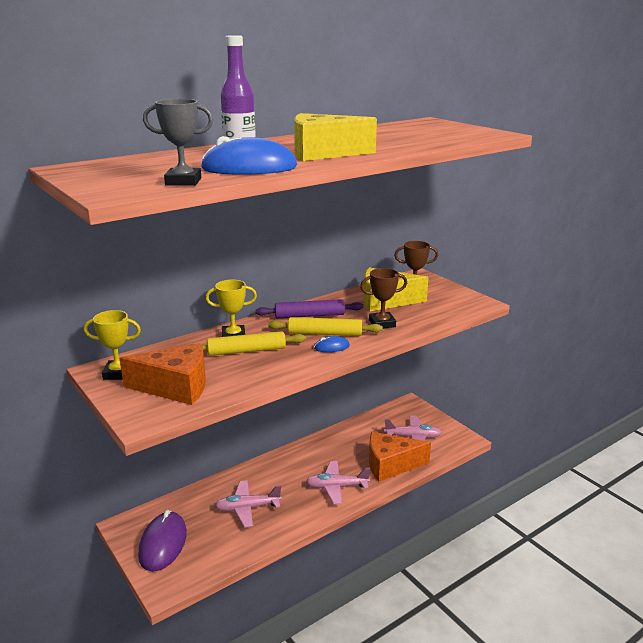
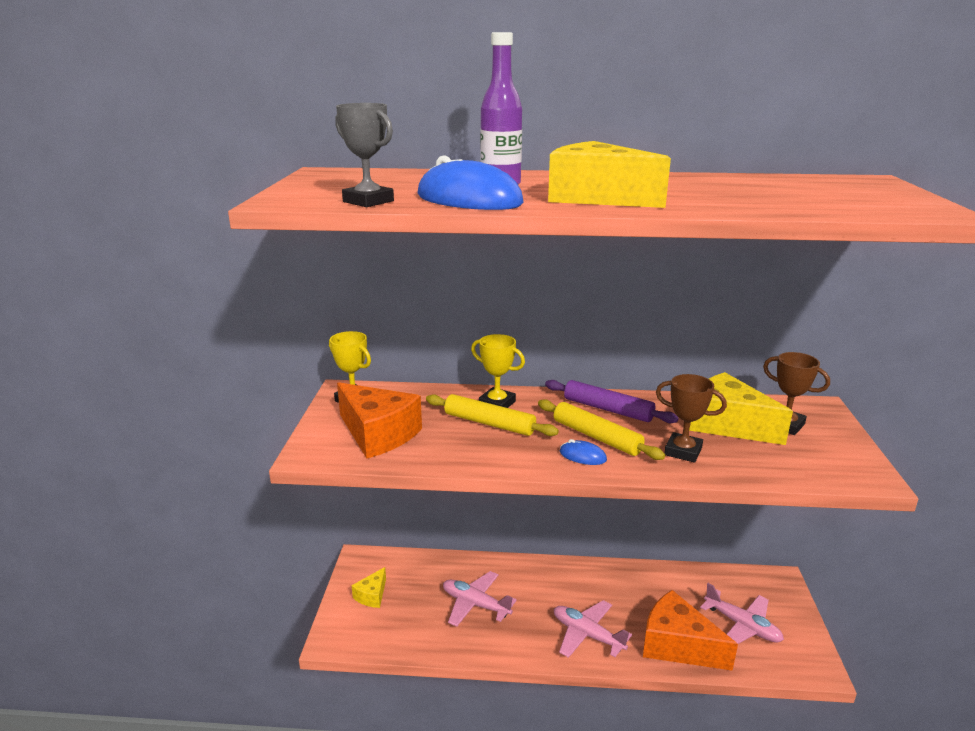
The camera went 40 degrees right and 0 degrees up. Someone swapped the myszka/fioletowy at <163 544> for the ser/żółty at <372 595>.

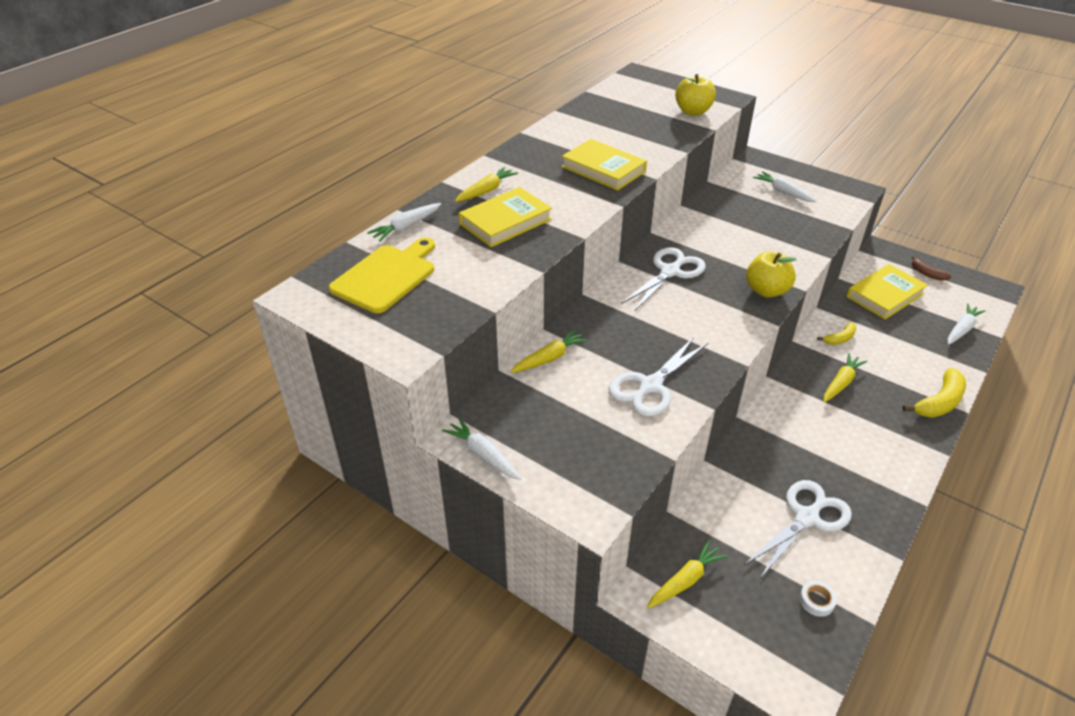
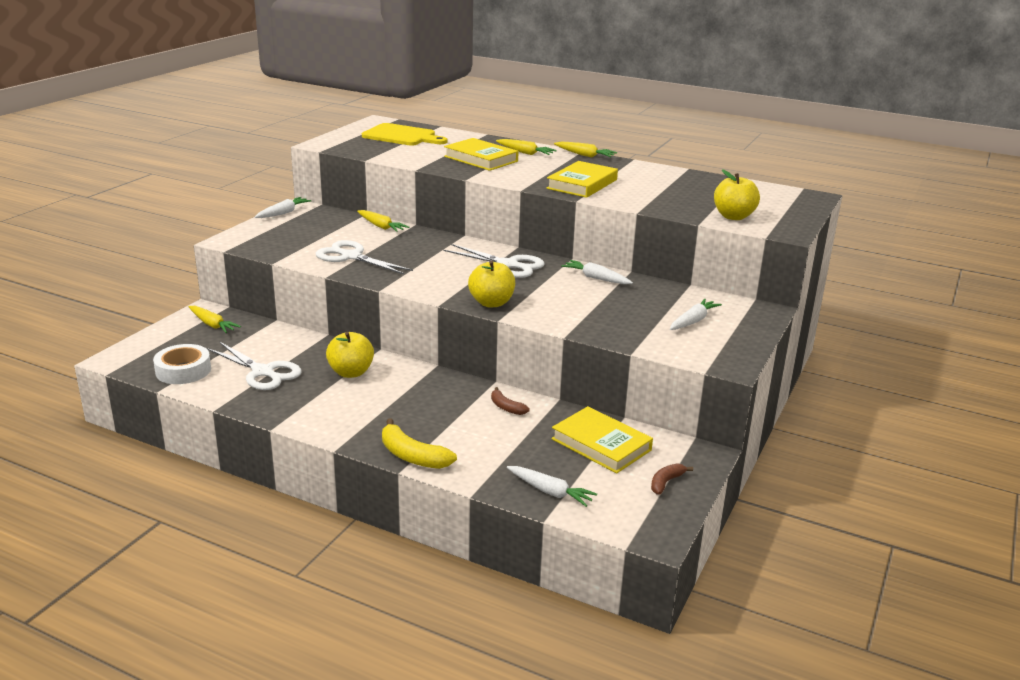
The camera went 80 degrees right and 15 degrees down. Someone put down the jabłko/żółty at <351 372>. Someone carried the marchewka/biały from <406 227> to <596 278>. Someone carried the marchewka/żółty from <841 383> to <585 155>. Someone repainted the banan/żółty at <839 339>, which became the banan/brązowy at <506 407>. Someone scaled the taśma klejąca/biały at <816 601> by 2.01.

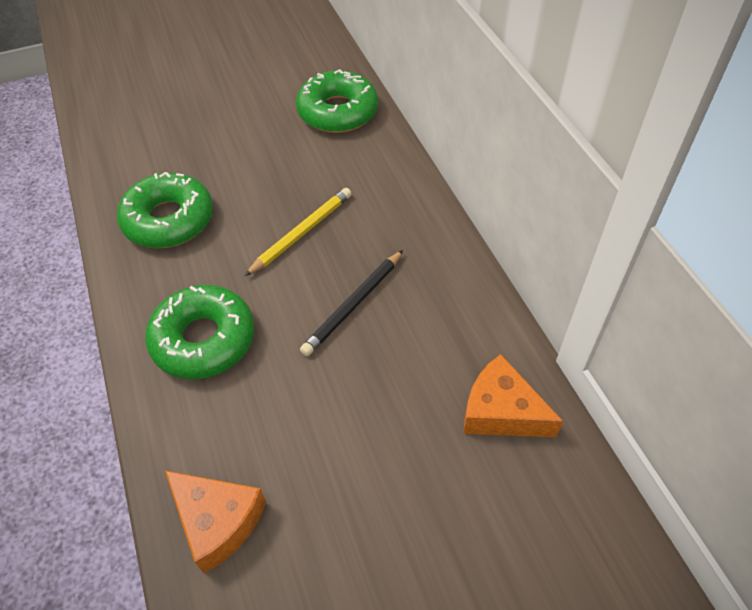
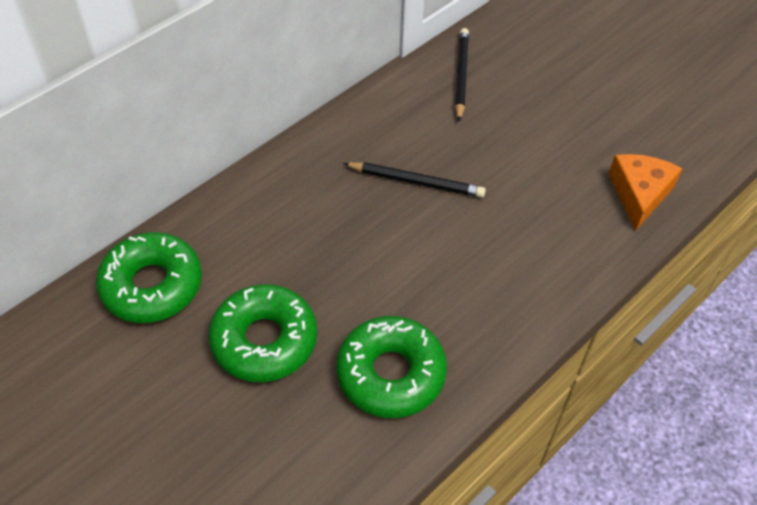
The camera went 115 degrees left and 0 degrees up. Someone took away the ołówek/żółty at <302 233>. Someone carried the donut/zielony from <203 340> to <264 340>. Someone swapped the ser/pomarańczowy at <501 411> for the ołówek/czarny at <461 75>.

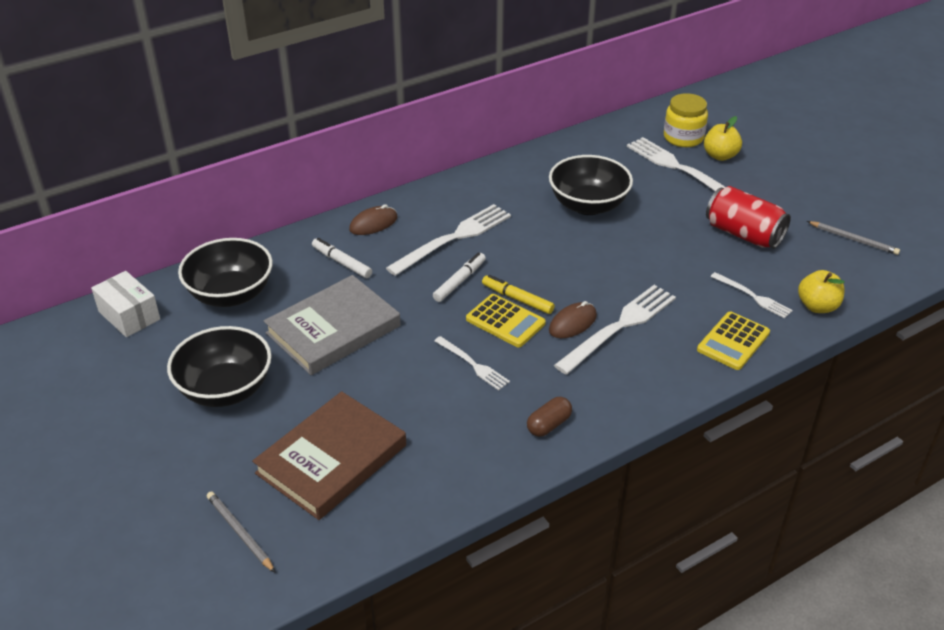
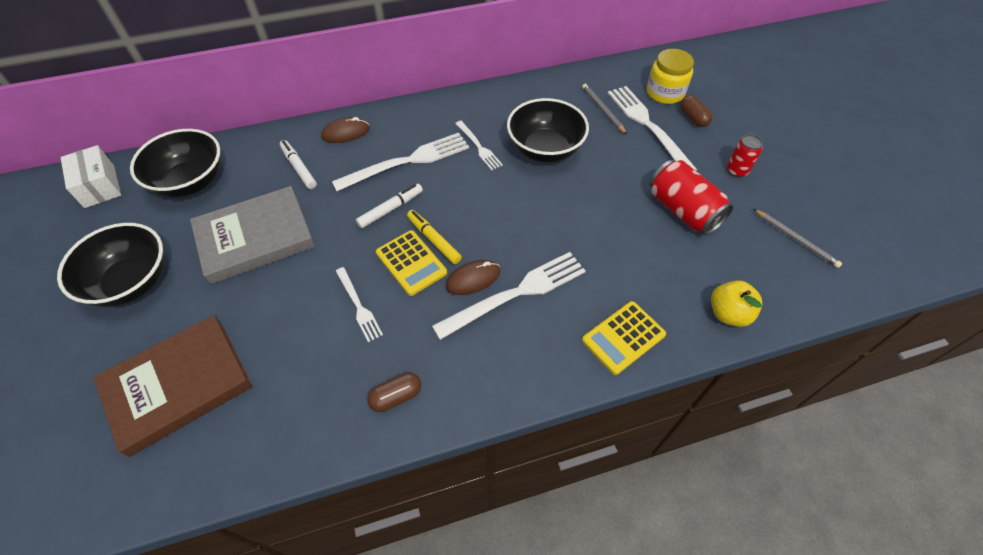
The camera went 15 degrees right and 15 degrees up. Someone put down the puszka/czerwony at <737 170>. Someone carried the ołówek/szary from <239 532> to <602 110>. Someone carried the widelec/biały from <753 296> to <478 147>. Someone swapped the jabłko/żółty at <720 156> for the kapsułka/brązowy at <693 118>.

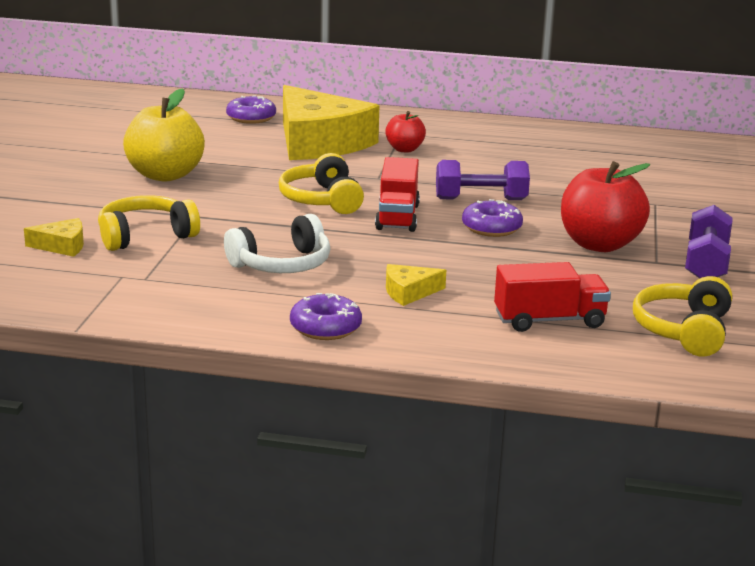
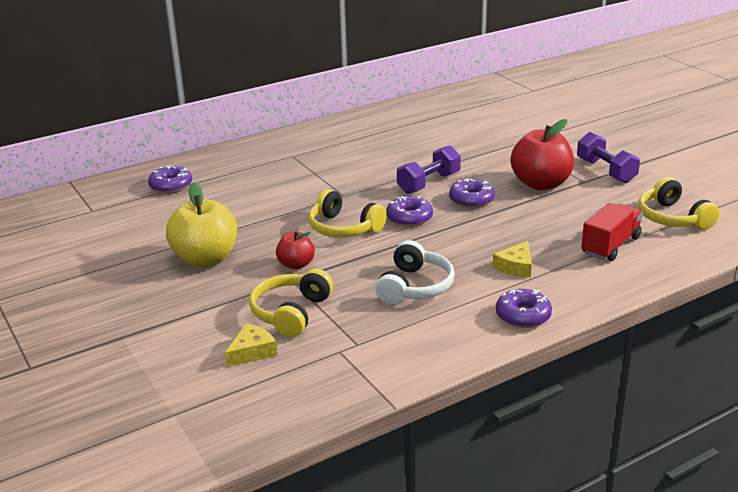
The camera went 40 degrees left and 5 degrees up. Someone took away the ser/żółty at <319 142>. Someone carried the jabłko/czerwony from <404 149> to <296 264>. Someone swapped the ciężarówka/czerwony at <397 217> for the donut/fioletowy at <409 218>.

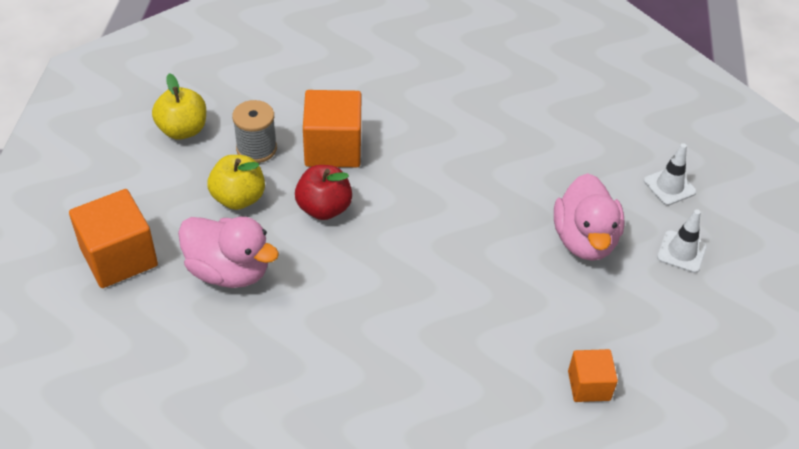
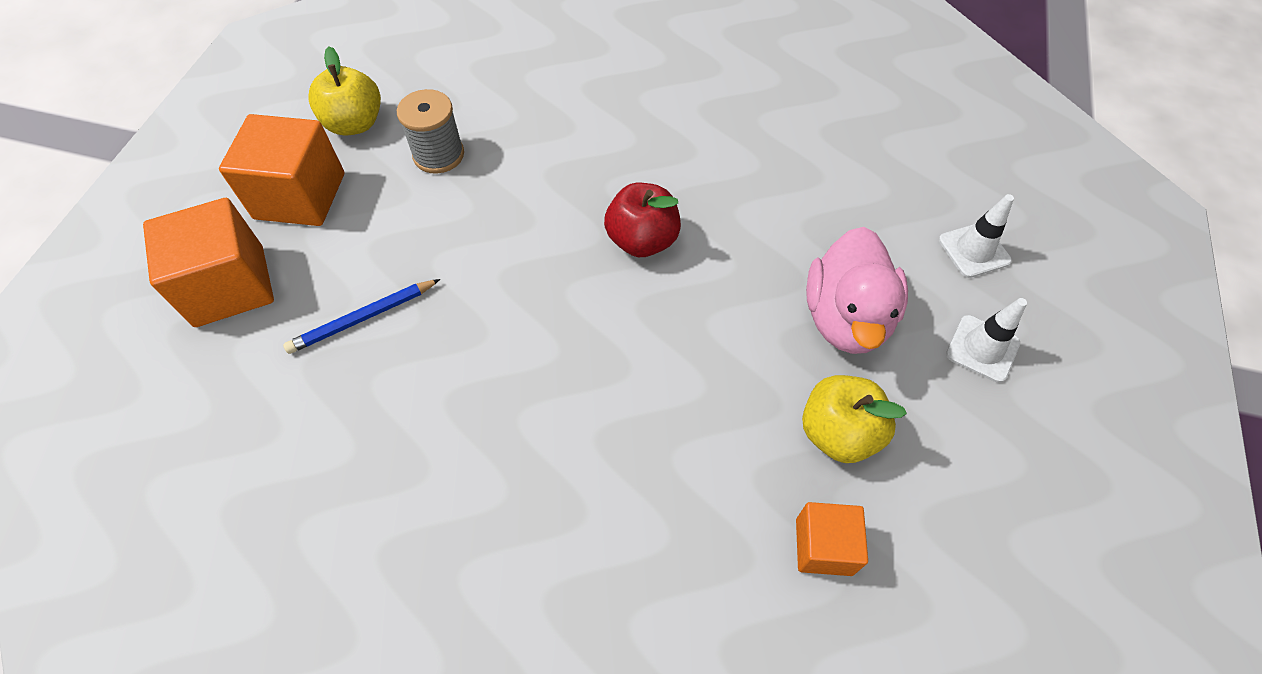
The camera went 10 degrees right and 10 degrees up. Someone carried the jabłko/żółty from <238 198> to <838 433>. Someone carried the jabłko/czerwony from <324 208> to <642 240>. Someone carried the sześcian/pomarańczowy from <333 148> to <300 196>. Someone swapped the kaczka/różowy at <229 271> for the ołówek/niebieski at <362 318>.

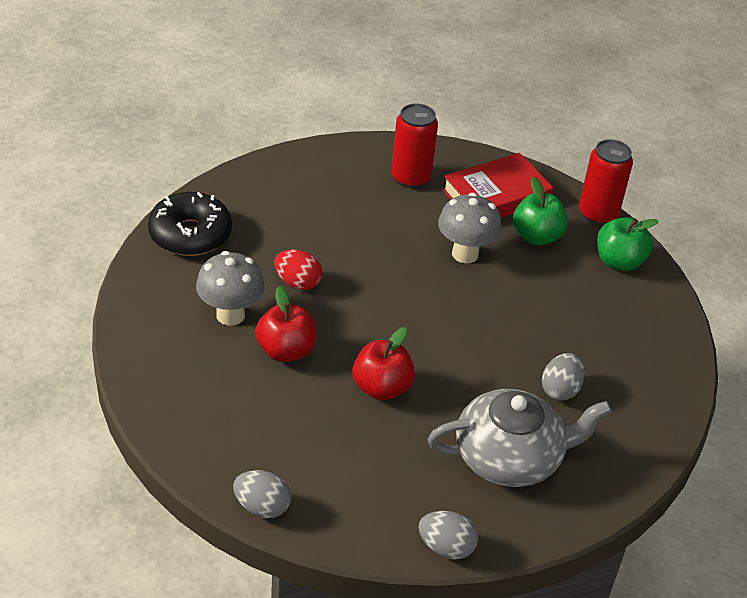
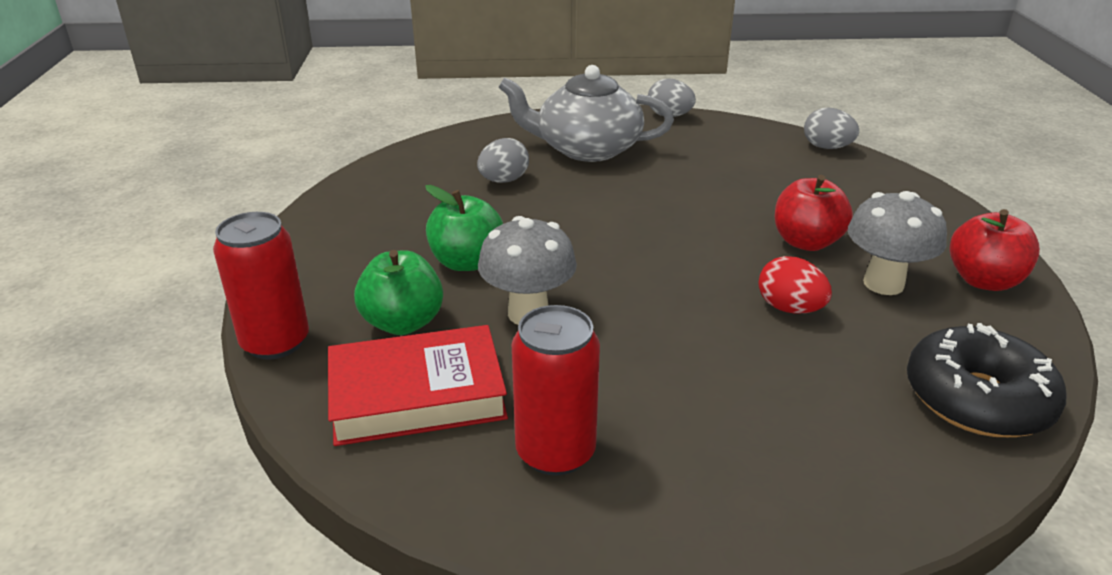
The camera went 160 degrees left and 10 degrees down. Someone carried the jabłko/czerwony from <381 388> to <983 281>. Someone carried the jabłko/zielony from <619 262> to <466 262>.

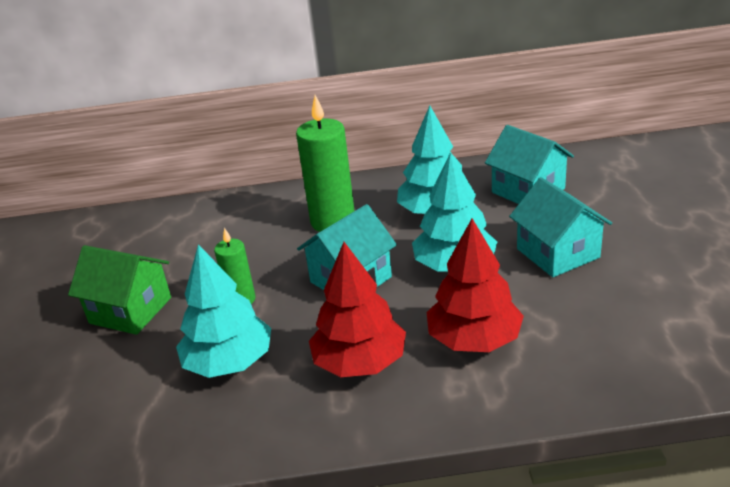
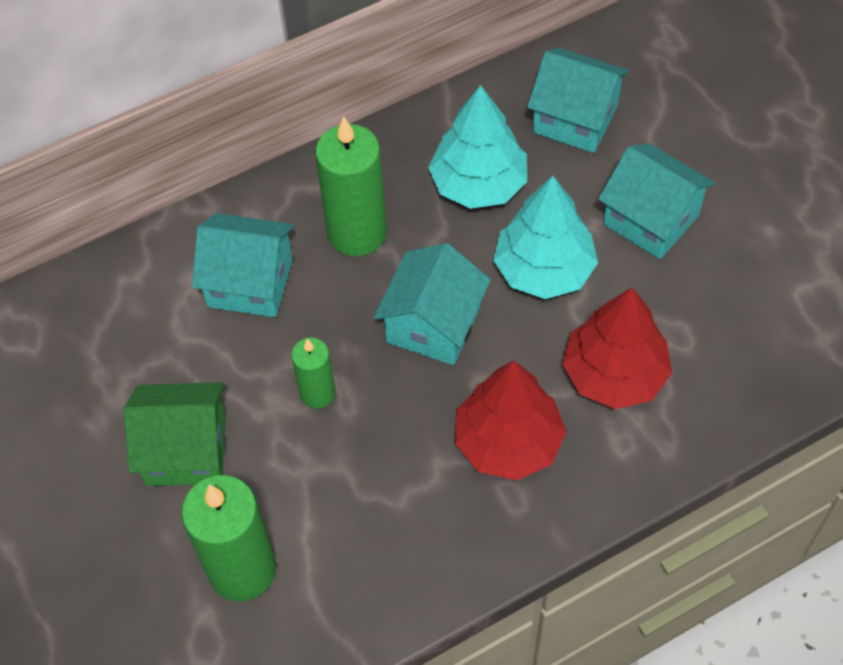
The camera went 25 degrees left and 25 degrees up. Someone took away the drzewko/turkusowy at <229 362>. Someone put down the świeca/zielony at <242 569>. Someone put down the domek/turkusowy at <250 282>.

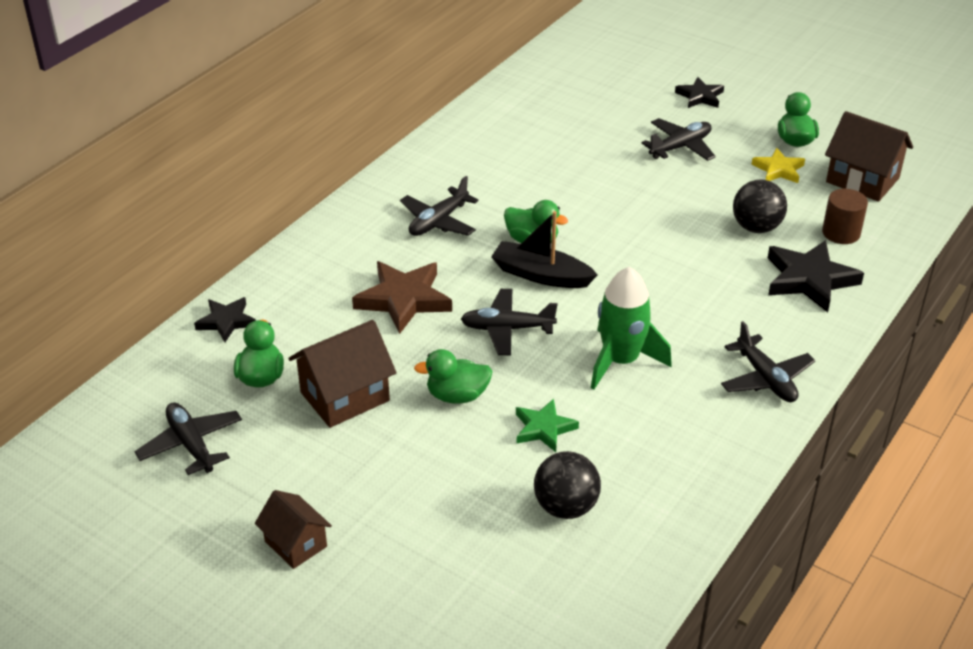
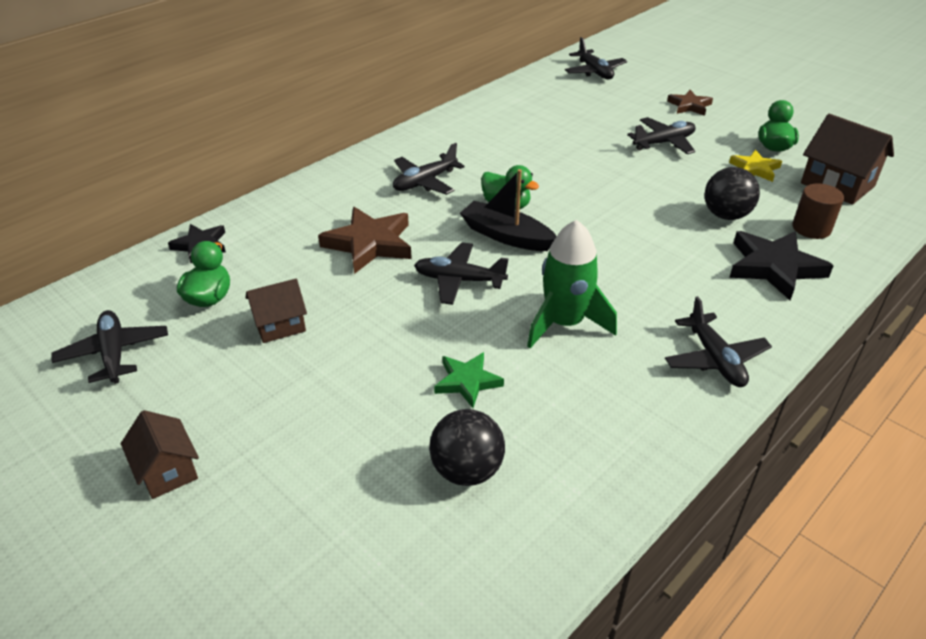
The camera went 10 degrees right and 0 degrees up. Someone took away the kaczka/zielony at <457 396>. Someone put down the samolot/czarny at <594 72>. Someone repainted the gwiazda/czarny at <700 96>, which became the gwiazda/brązowy at <689 106>. Someone scaled the domek/brązowy at <345 396> by 0.63.

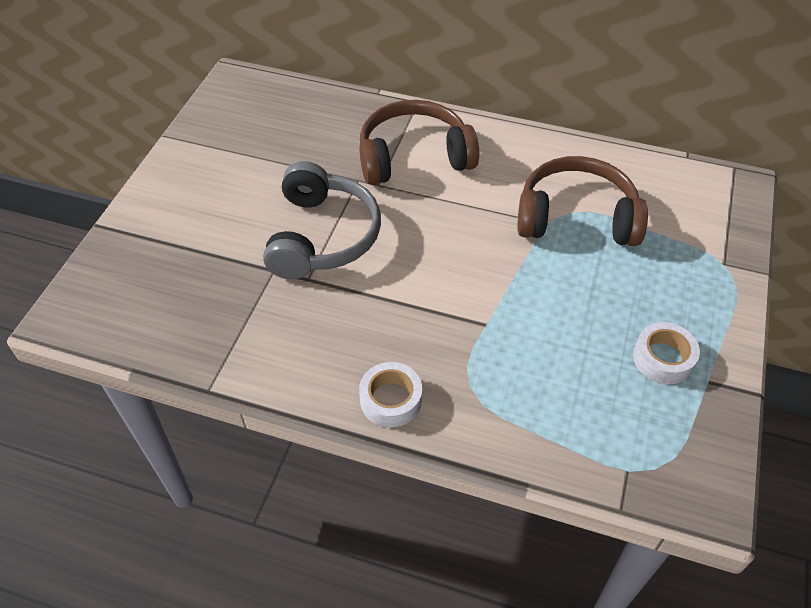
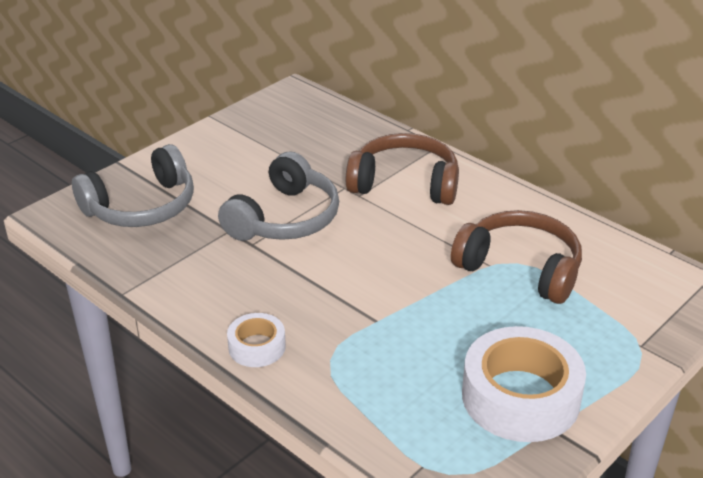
The camera went 25 degrees right and 15 degrees down. Someone put down the słuchawki/szary at <142 207>. Someone scaled the taśma klejąca/biały at <663 358> by 1.95.

